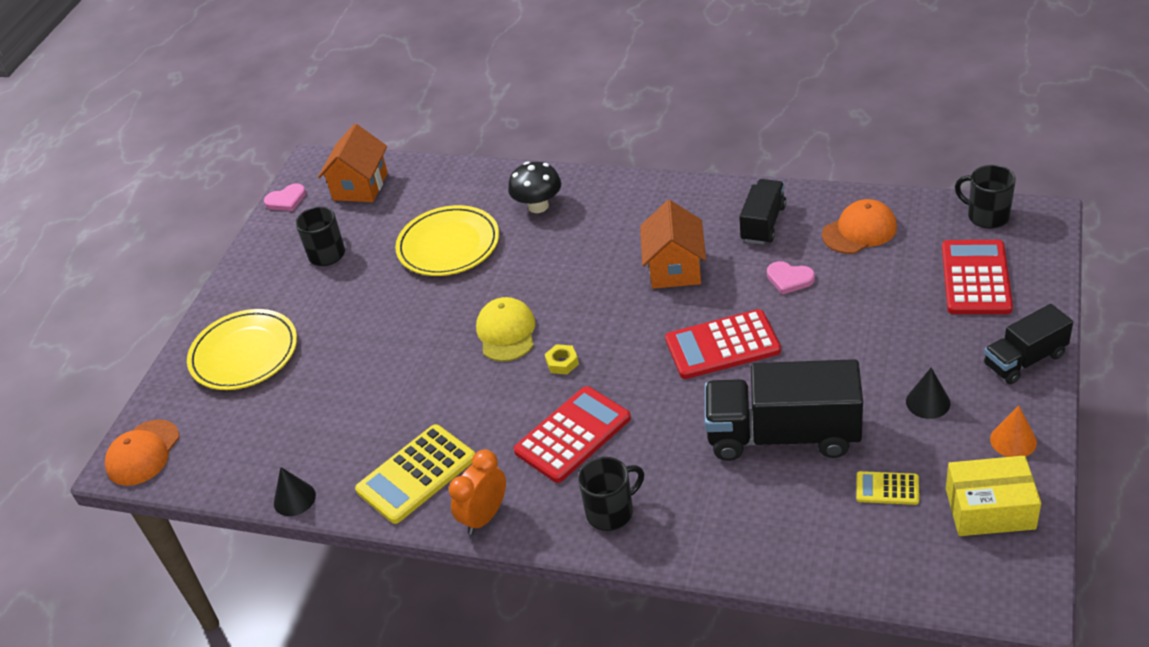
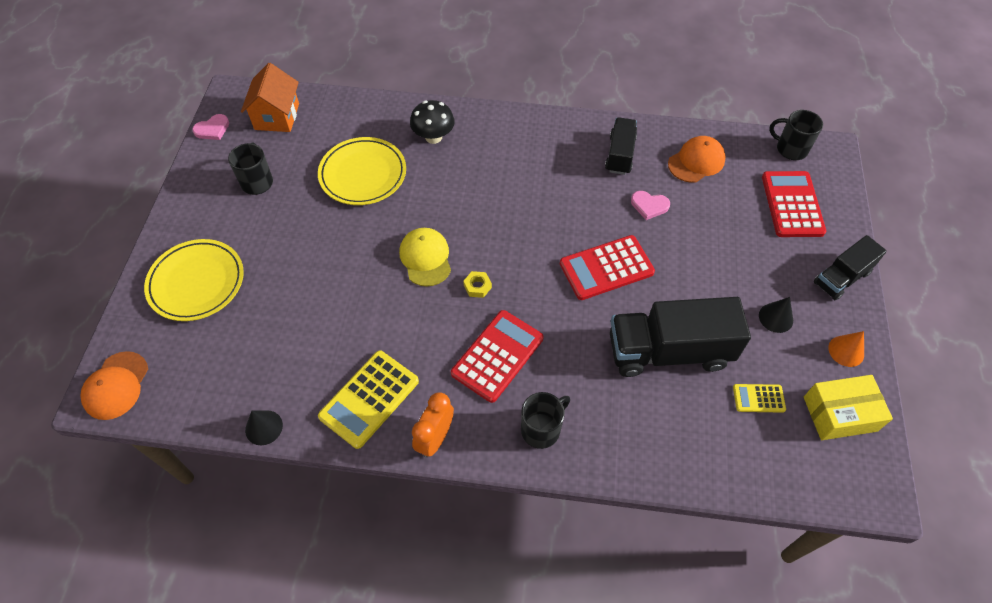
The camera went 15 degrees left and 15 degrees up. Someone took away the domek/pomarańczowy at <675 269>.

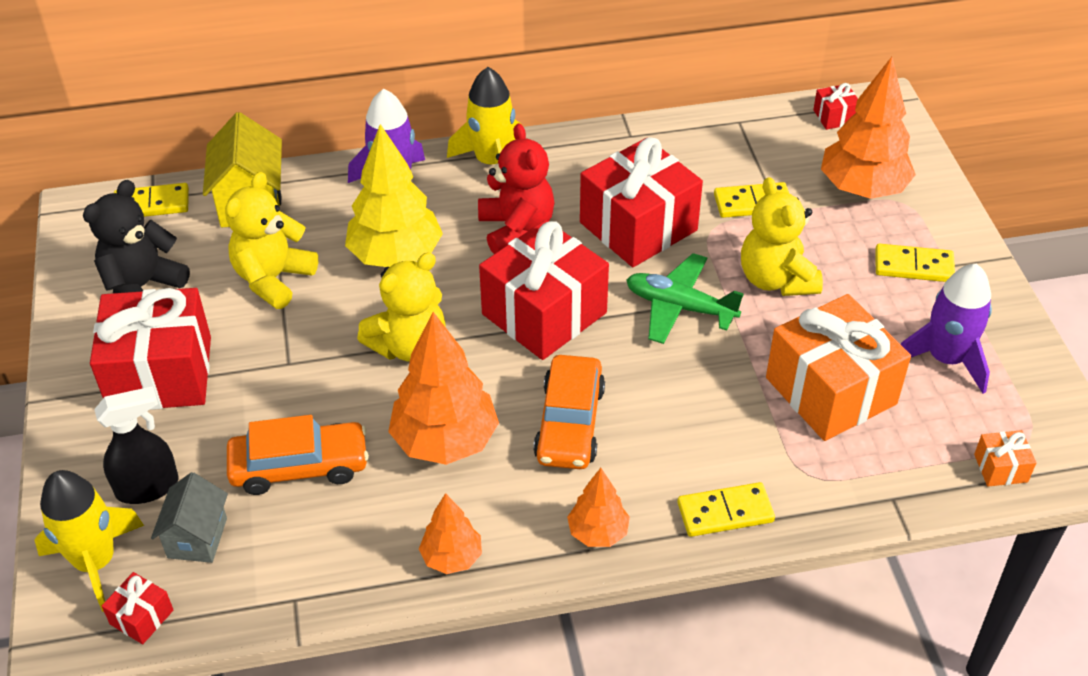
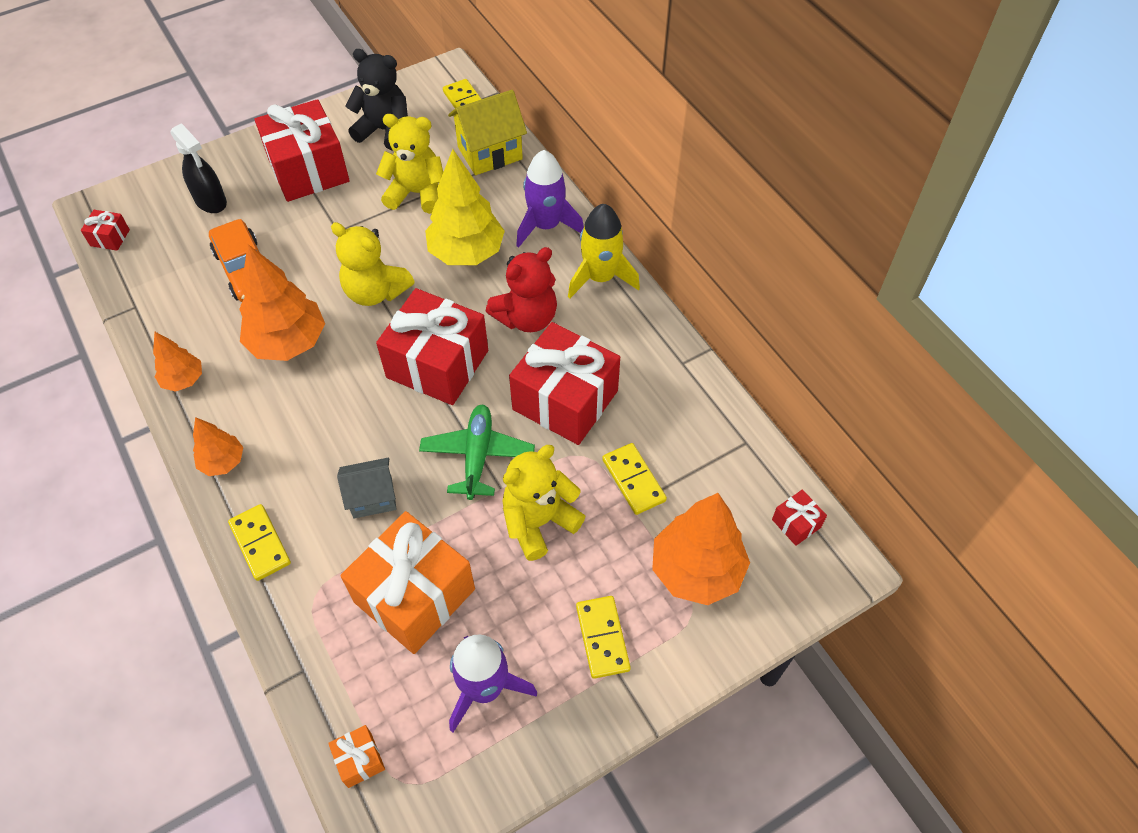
The camera went 70 degrees right and 10 degrees up. Someone took away the rakieta/żółty at <96 562>. Someone took away the samochód/pomarańczowy at <569 423>. Someone carried the domek/szary from <197 538> to <372 498>.

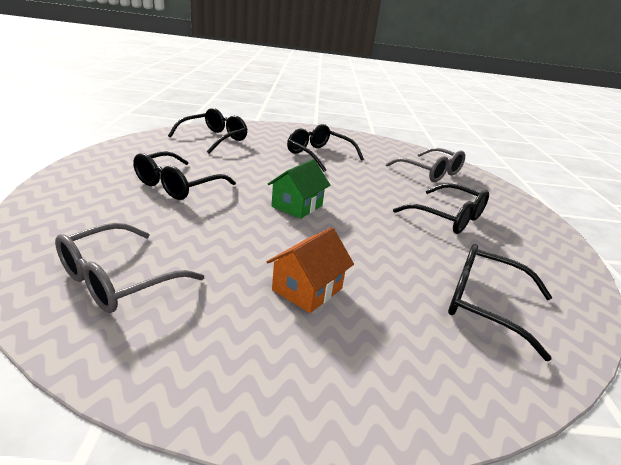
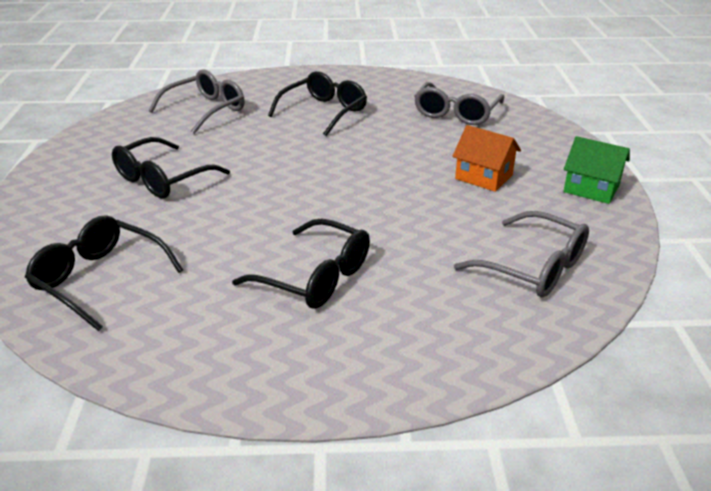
The camera went 90 degrees left and 5 degrees up. Someone carried the domek/zielony from <297 206> to <591 188>. Someone repainted the okulary/czarny at <484 304>, which became the okulary/szary at <456 113>.

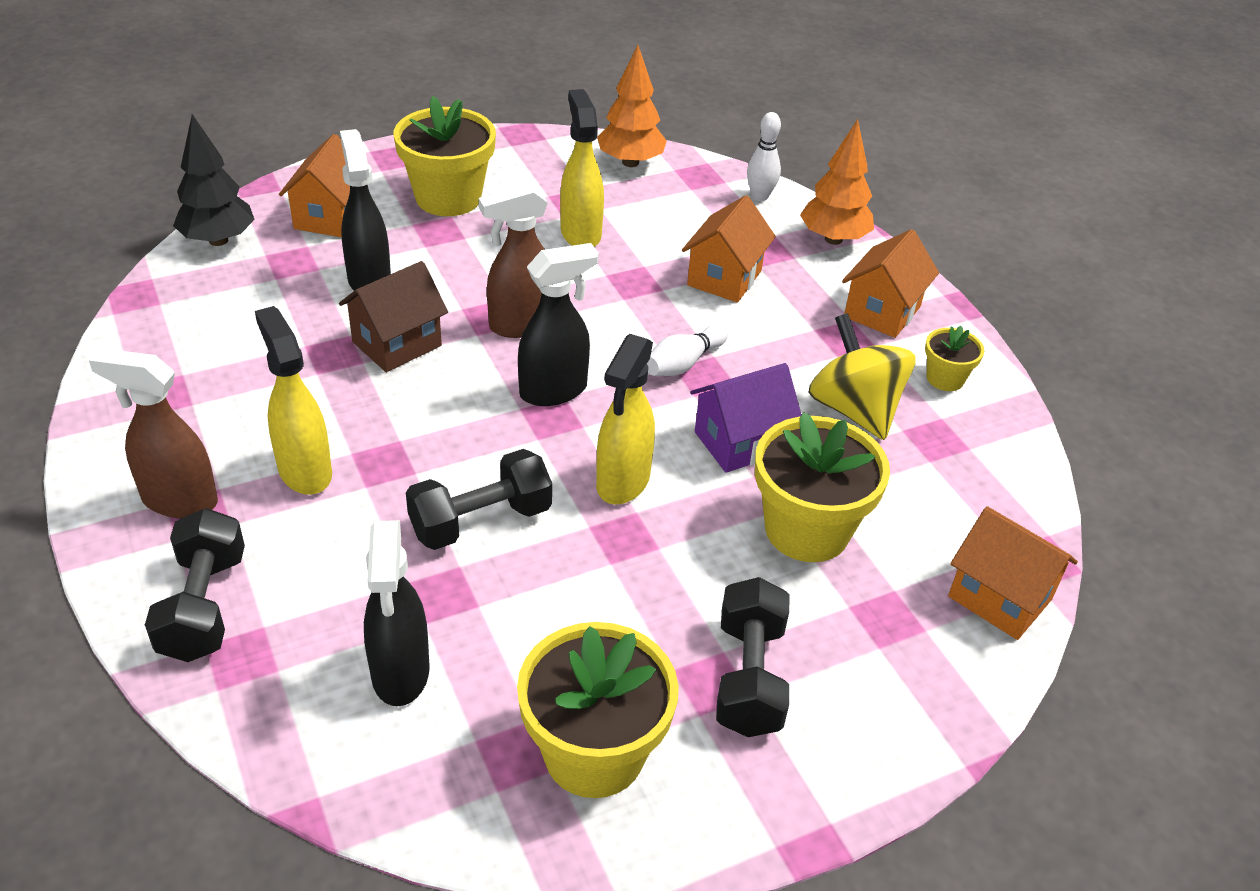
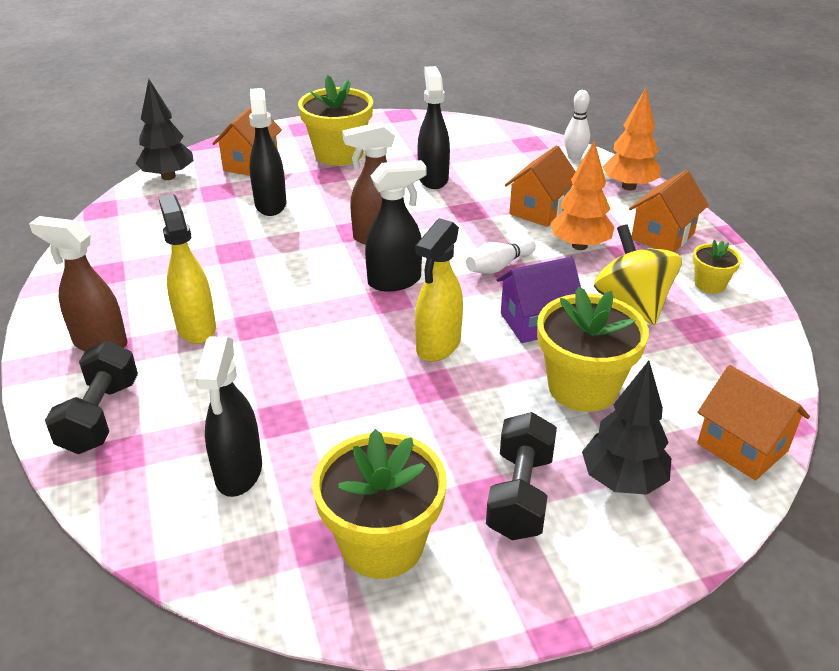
The camera went 10 degrees right and 5 degrees down. Someone took away the domek/brązowy at <397 344>. Someone took away the hantel/czarny at <480 521>. Someone put down the drzewko/czarny at <622 480>. Someone carried the drzewko/pomarańczowy from <630 162> to <579 245>. Someone repainted the spryskiwacz/żółty at <580 233>, which became the spryskiwacz/czarny at <433 178>.

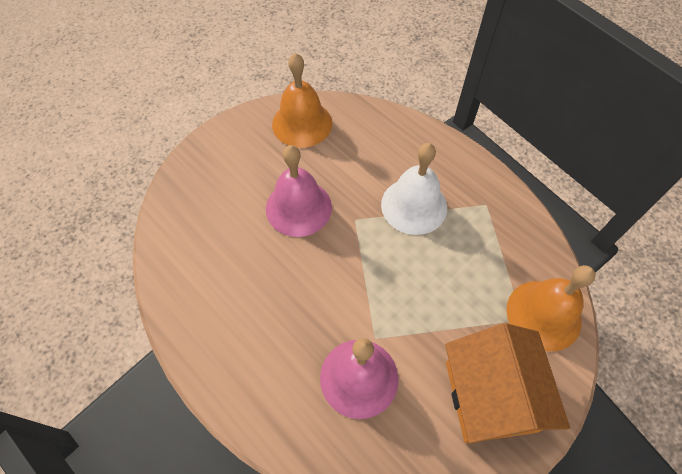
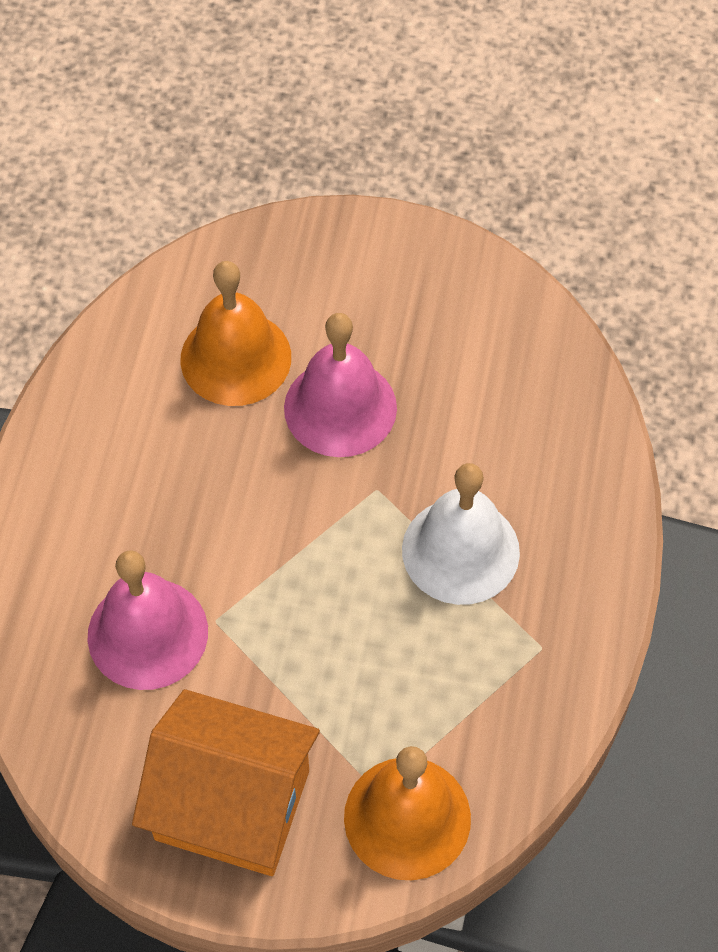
The camera went 55 degrees right and 0 degrees up. Someone carried the dzwonek/pomarańczowy from <302 123> to <236 358>. Someone rotated the domek/pomarańczowy at <490 396> by 60 degrees clockwise.

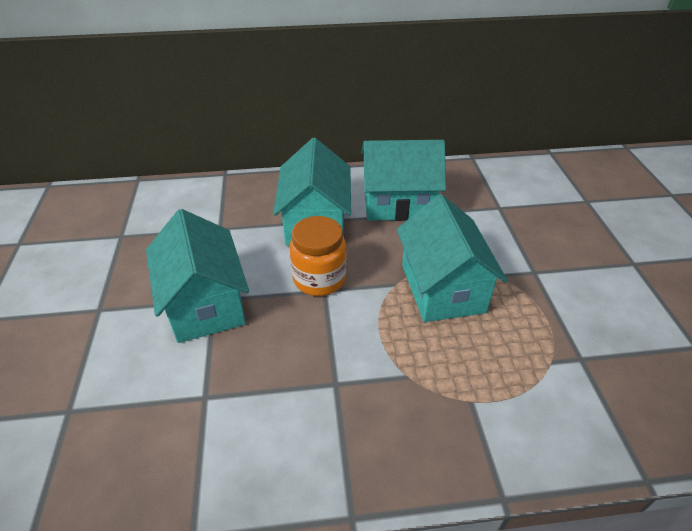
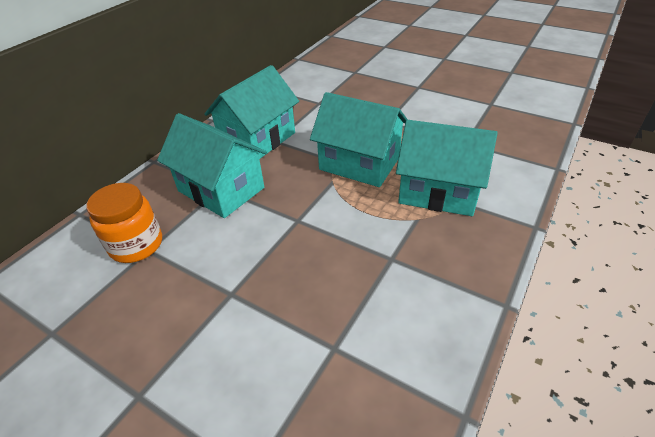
The camera went 50 degrees left and 0 degrees up. Someone carried the domek/turkusowy from <205 304> to <438 191>. Someone carried the słoik/pomarańczowy from <319 278> to <136 245>.

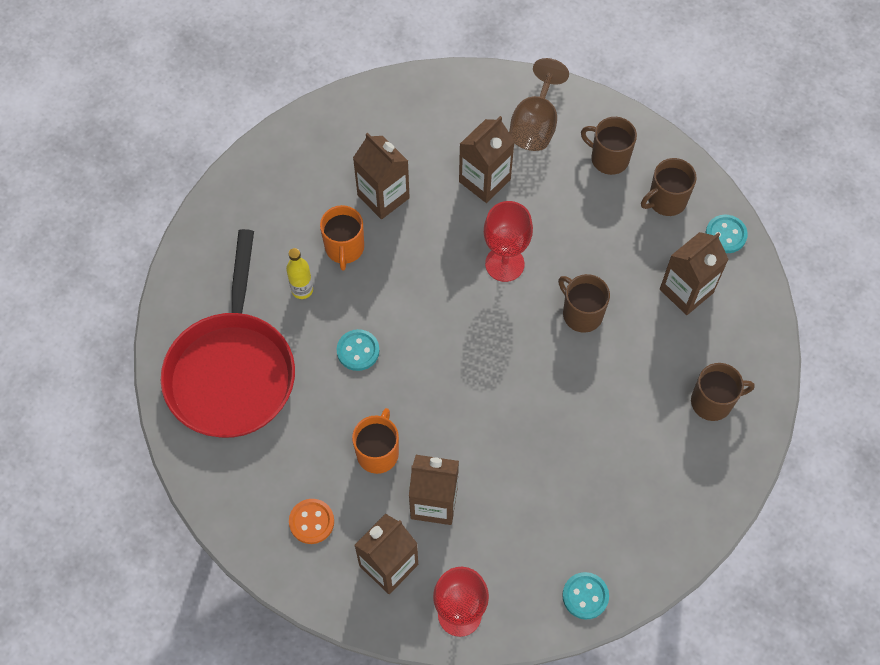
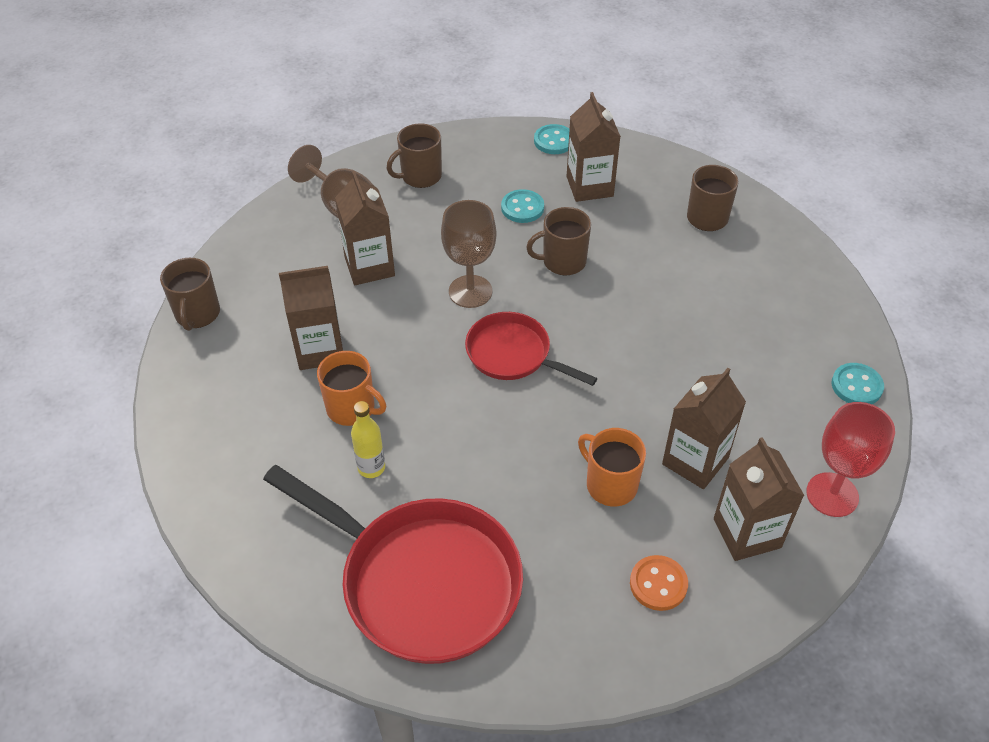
The camera went 60 degrees left and 15 degrees down. Someone put down the patelnia/czerwony at <513 354>. Someone carried the guzik/turkusowy from <358 351> to <522 208>. Someone carried the kubek/brązowy from <666 201> to <197 314>. Someone repainted the kielich/czerwony at <504 264>, which became the kielich/brązowy at <470 291>.

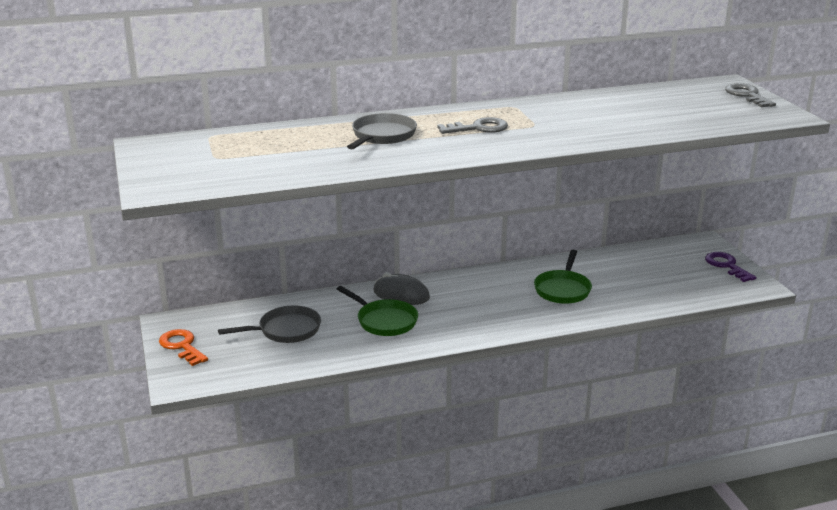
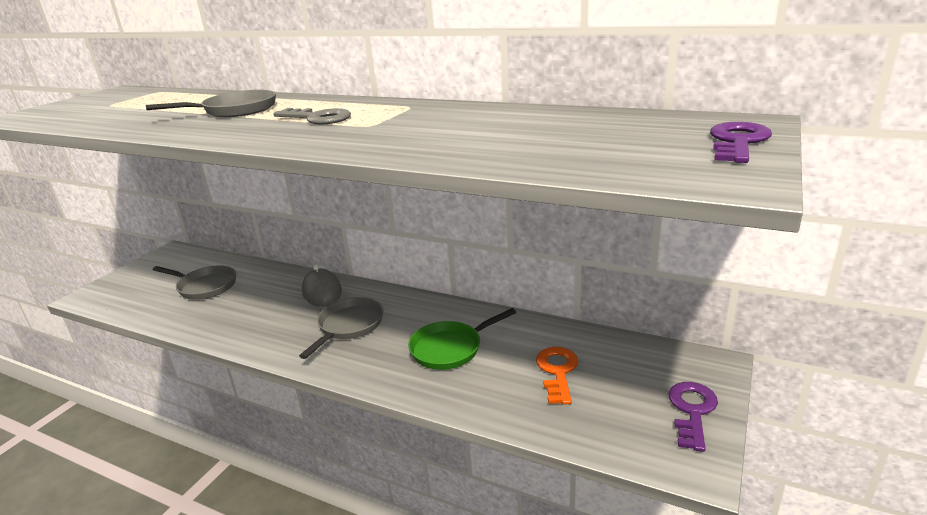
The camera went 45 degrees right and 0 degrees up. Someone took away the patelnia/zielony at <384 321>. Someone put down the patelnia/szary at <349 326>. Someone carried the klucz/pomarańczowy from <182 346> to <557 371>. Someone repainted the klucz/szary at <747 95>, which became the klucz/fioletowy at <738 142>.

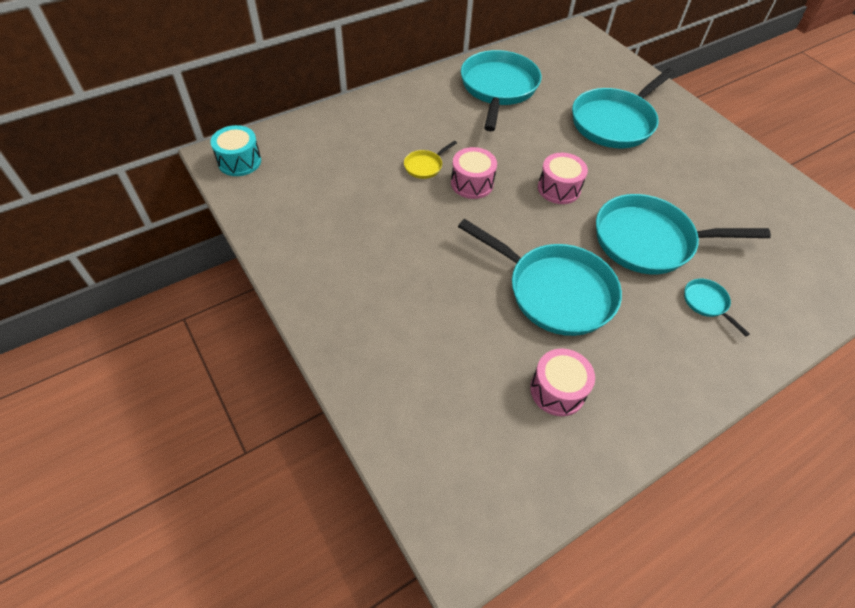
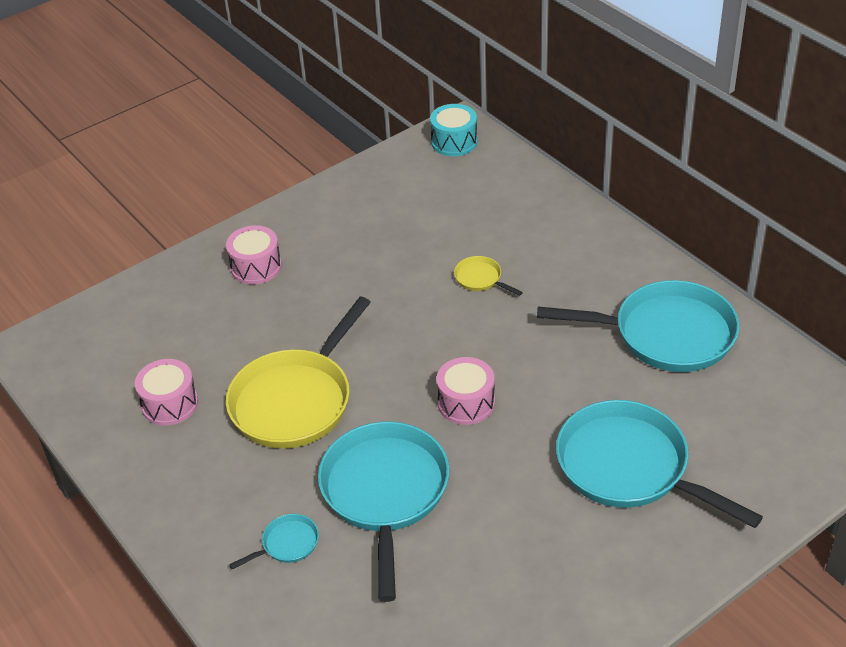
The camera went 90 degrees right and 10 degrees down. Someone carried the bęben/różowy from <472 183> to <256 267>. Someone repainted the patelnia/turkusowy at <554 291>, which became the patelnia/żółty at <296 400>.

